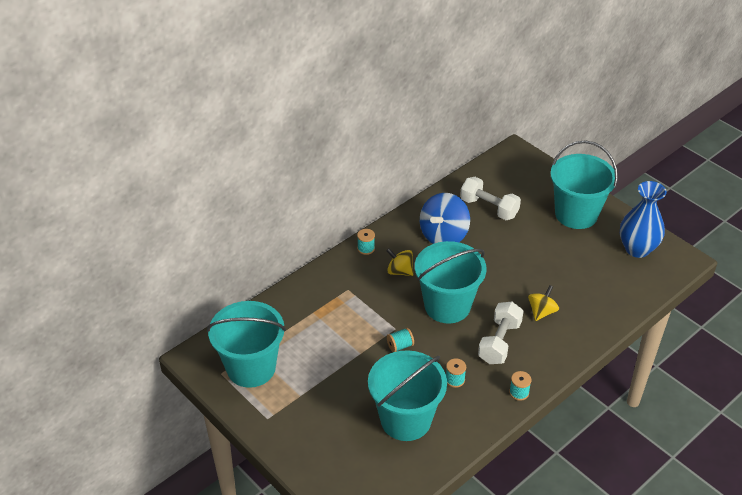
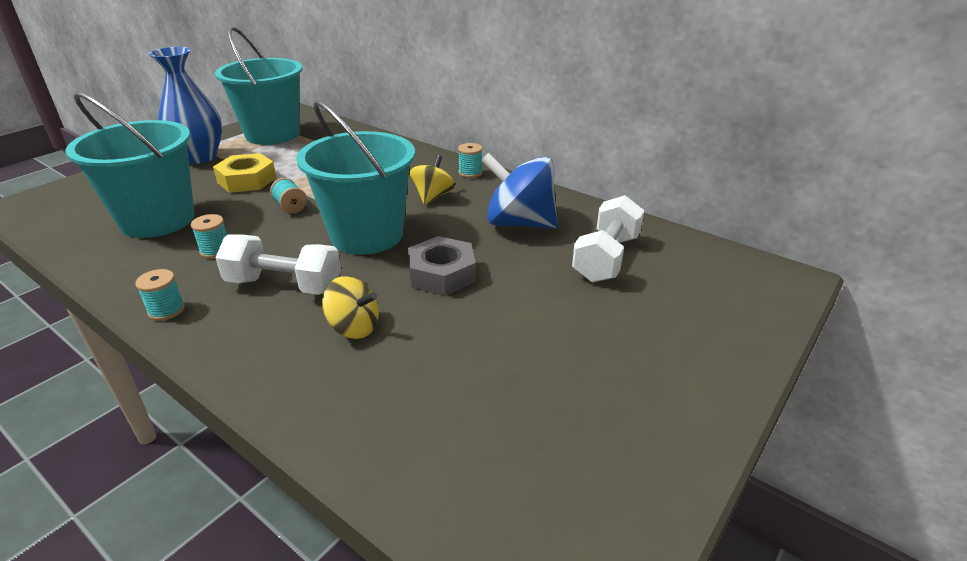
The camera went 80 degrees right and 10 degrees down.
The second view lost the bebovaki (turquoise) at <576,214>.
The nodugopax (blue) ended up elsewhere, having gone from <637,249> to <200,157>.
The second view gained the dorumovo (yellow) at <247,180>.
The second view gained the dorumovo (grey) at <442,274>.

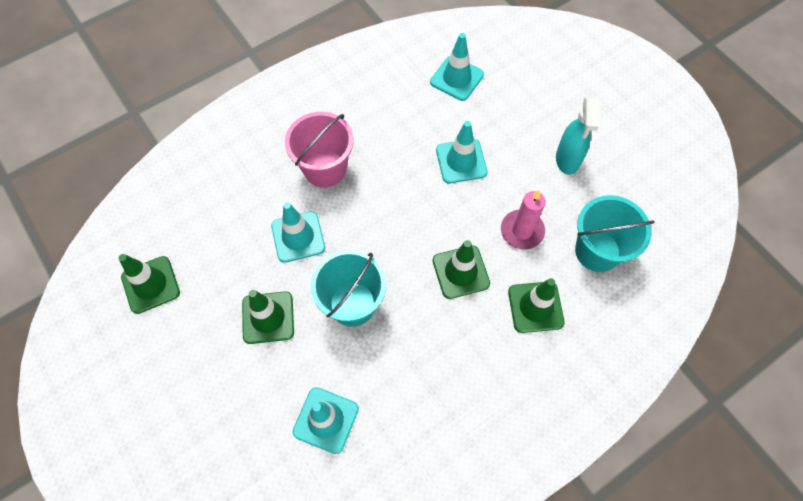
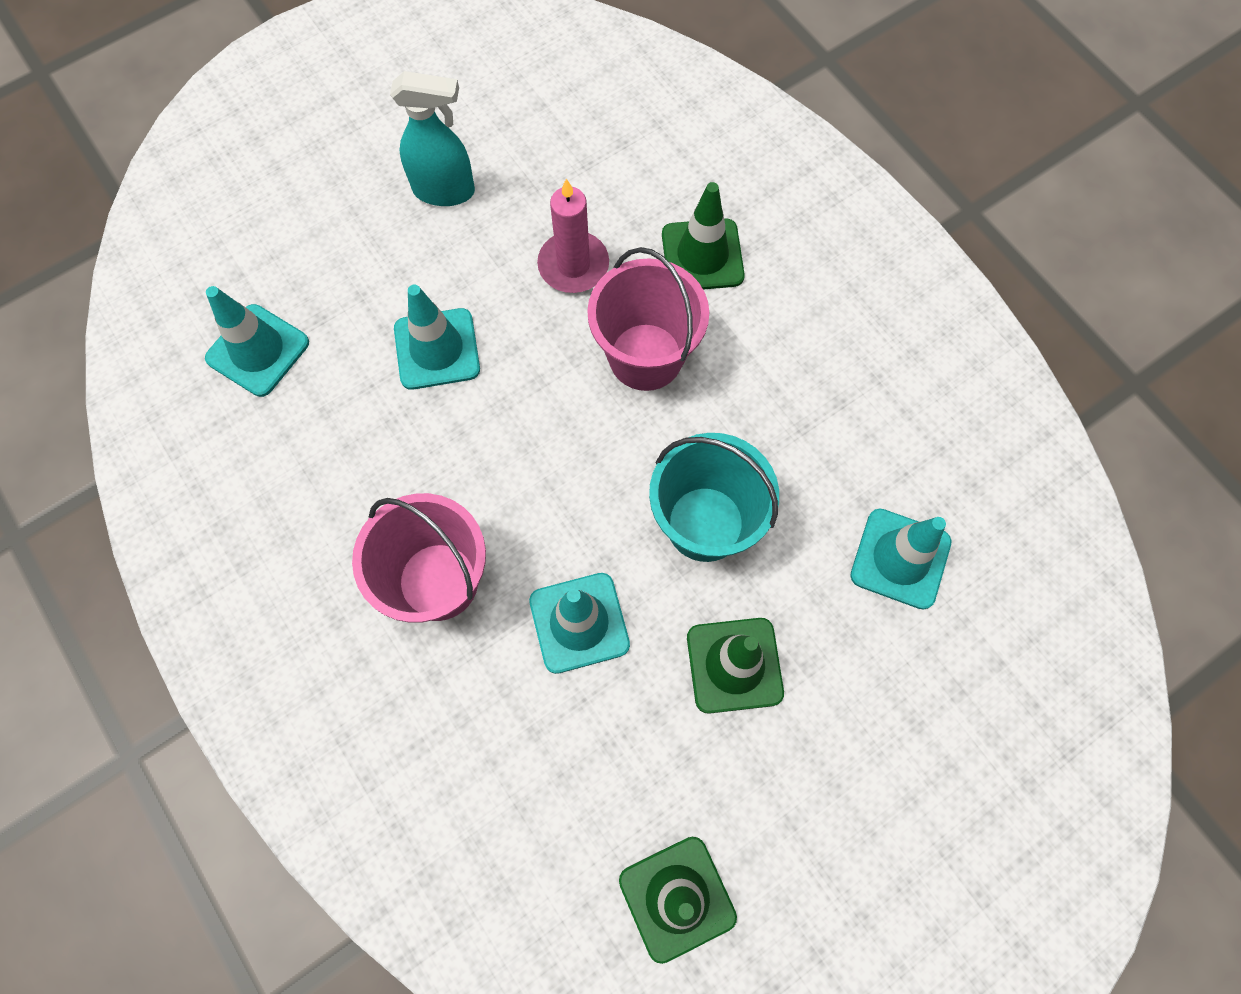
The camera went 90 degrees left and 5 degrees up.
The second view lost the bebovaki (turquoise) at <597,251>.
Where the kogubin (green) stood at <461,272>, the bebovaki (pink) came to stand at <645,357>.

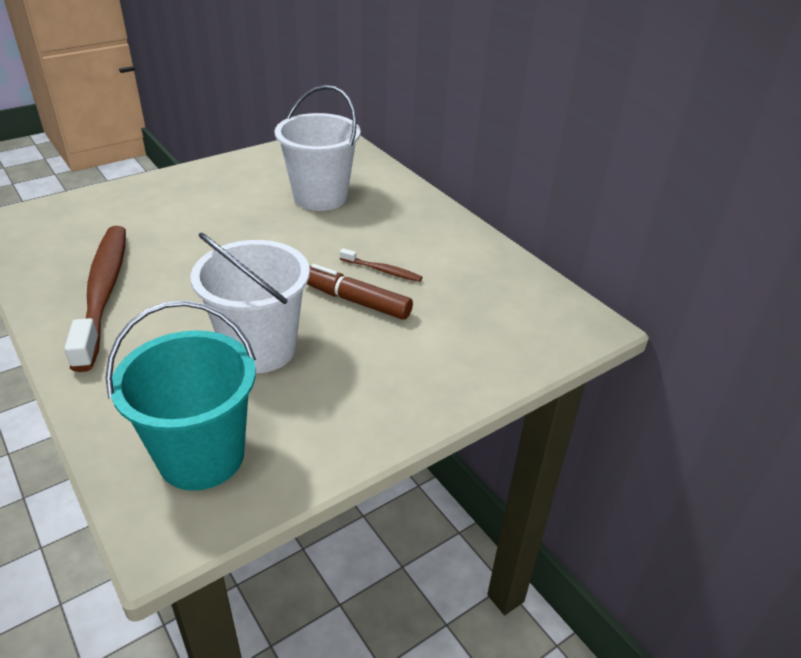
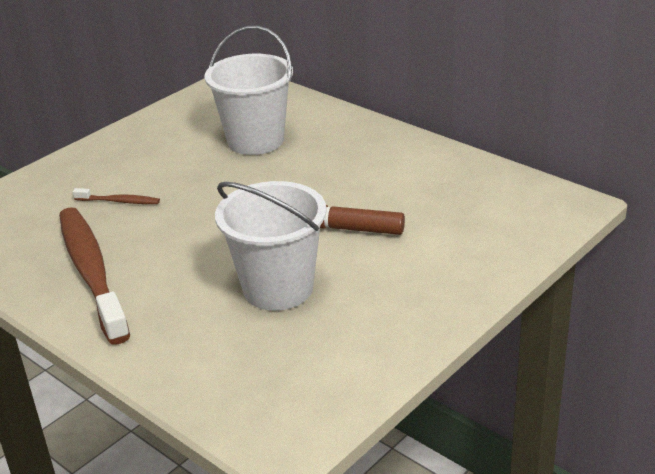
The camera went 10 degrees left and 5 degrees down.
The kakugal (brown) ended up elsewhere, having gone from <382,270> to <119,201>.
The second view lost the bebovaki (turquoise) at <201,456>.

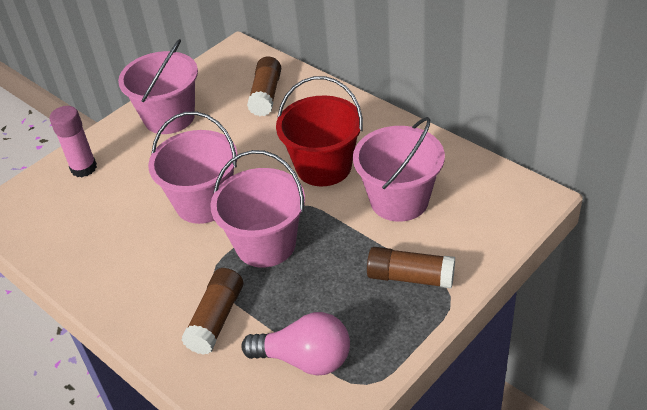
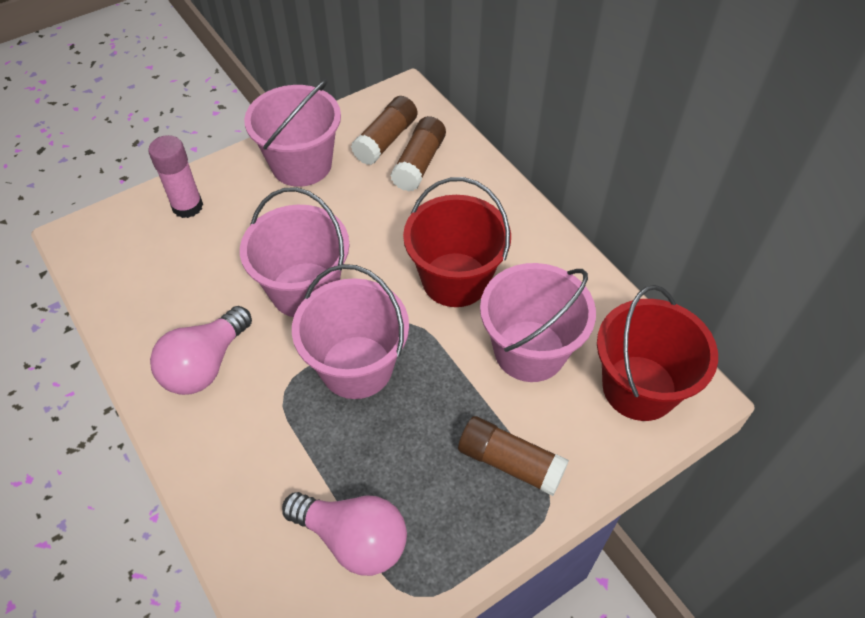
The camera went 10 degrees right and 10 degrees up.
The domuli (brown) ended up elsewhere, having gone from <216,319> to <385,140>.
The second view gained the bebovaki (red) at <639,388>.
The second view gained the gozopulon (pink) at <205,365>.

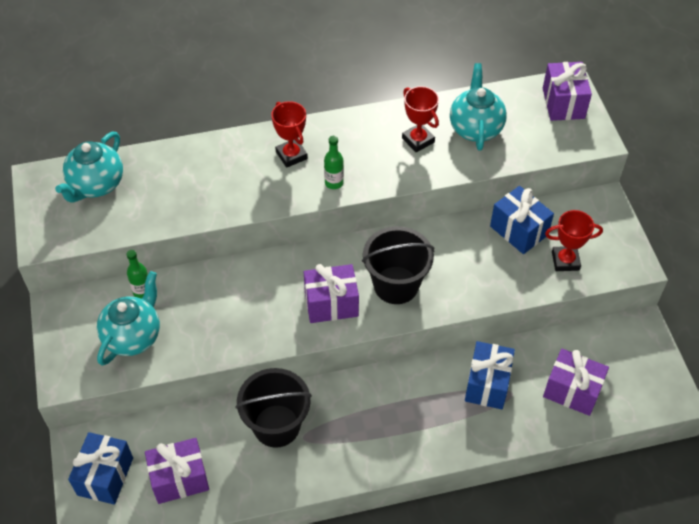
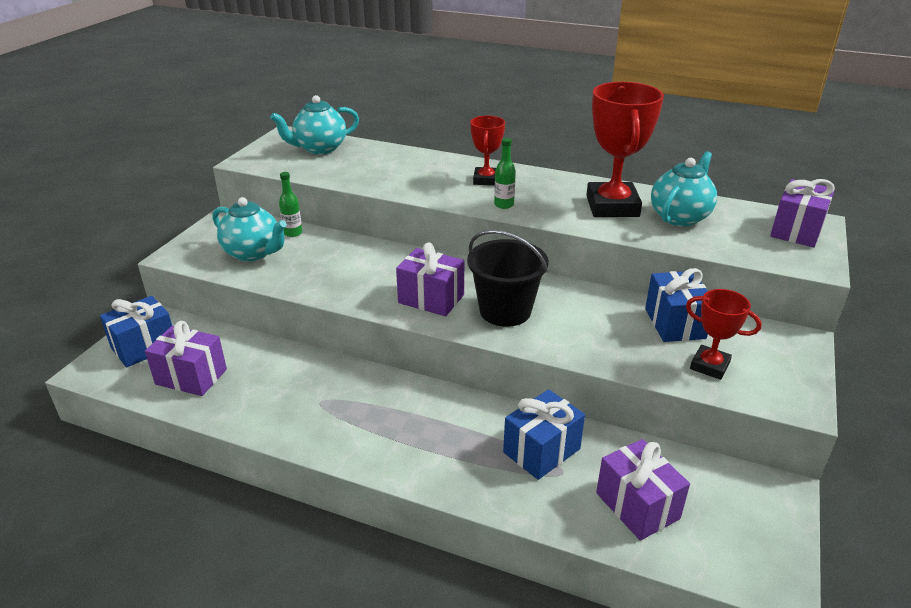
The camera went 35 degrees right and 20 degrees down.
The size of the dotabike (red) at <418,140> changed by a factor of 1.78.
The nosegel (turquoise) at <133,336> ended up facing another way, 60 degrees clockwise from before.
The second view lost the bebovaki (black) at <276,426>.

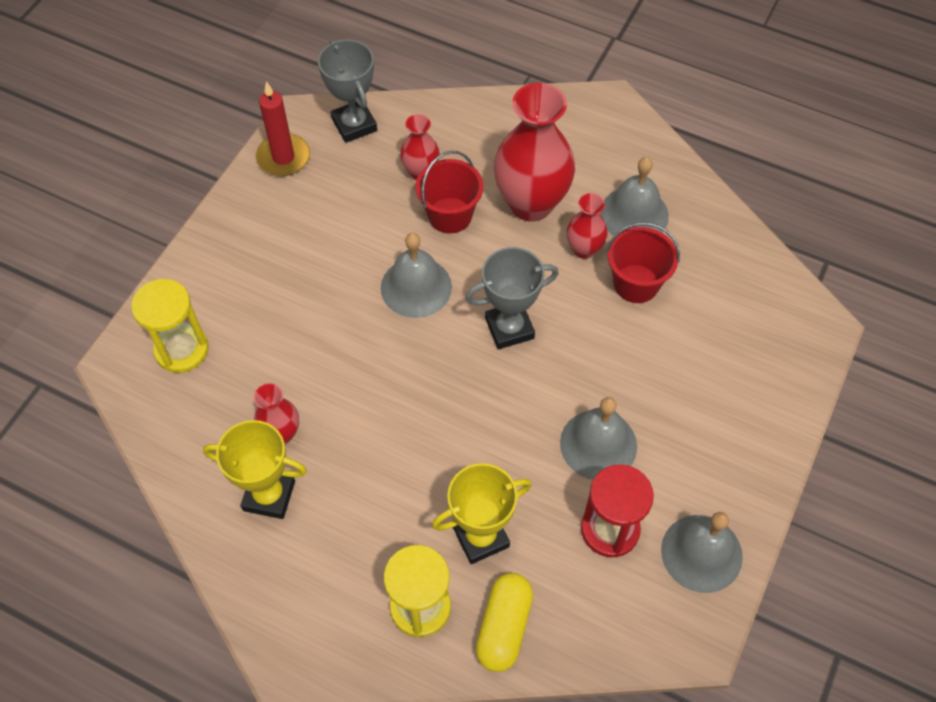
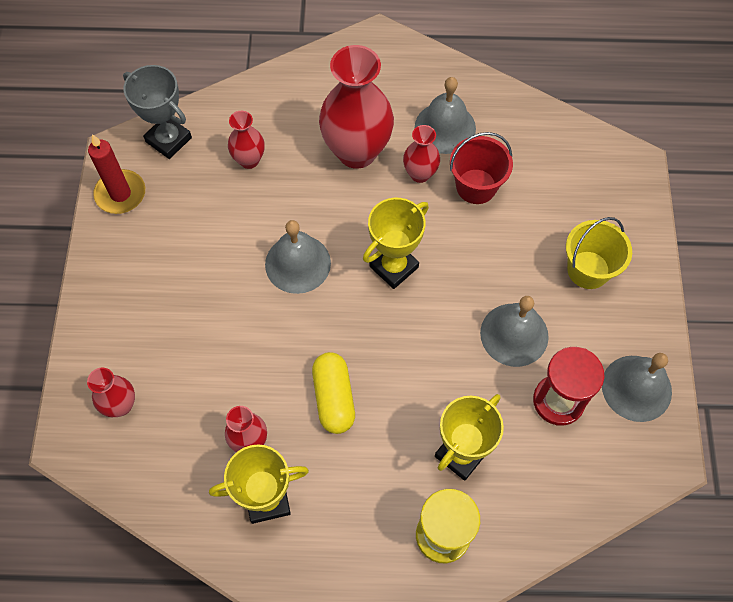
The camera went 25 degrees left and 5 degrees up.
The second view lost the bebovaki (red) at <450,215>.
What was the dotabike (grey) at <509,328> turned into the dotabike (yellow) at <393,267>.
Where the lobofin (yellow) stood at <181,349>, the nodugopax (red) came to stand at <121,405>.
The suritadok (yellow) ended up elsewhere, having gone from <504,627> to <334,398>.
The second view gained the bebovaki (yellow) at <588,270>.

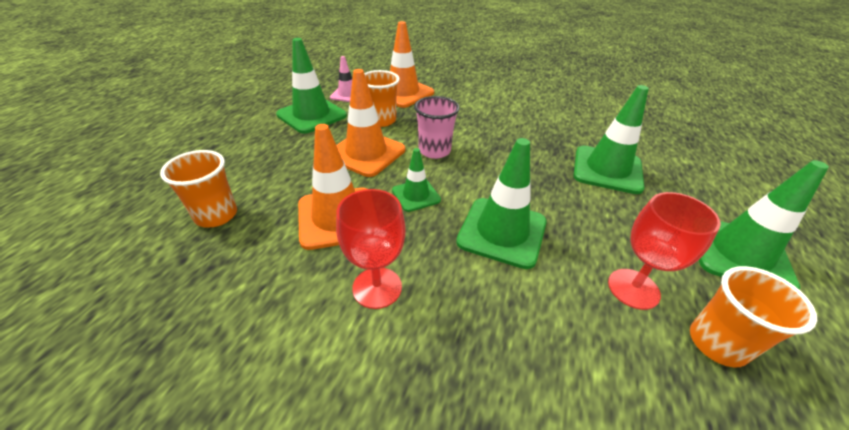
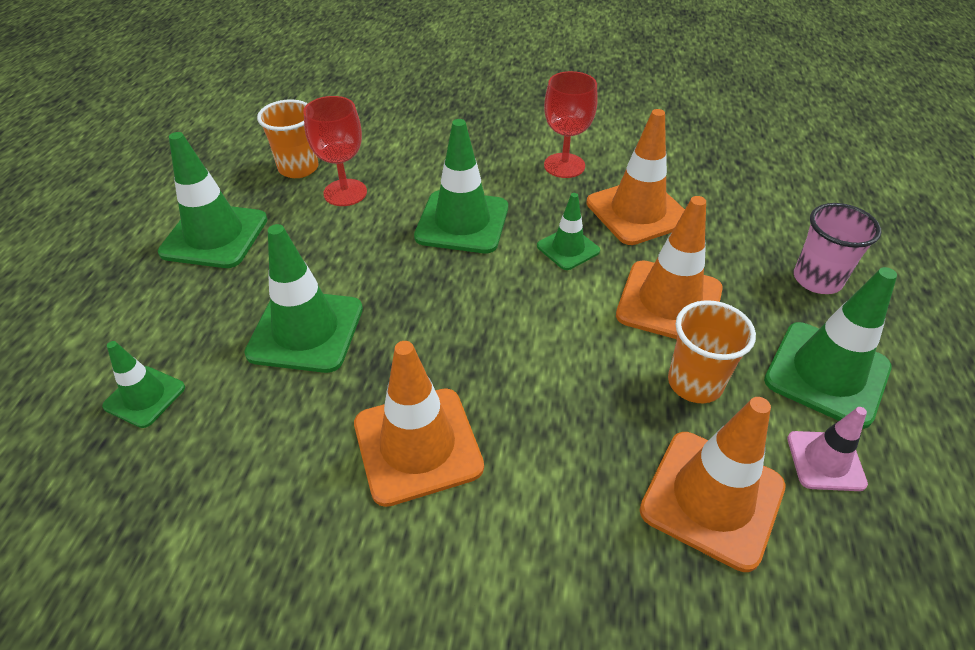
The camera went 170 degrees right and 5 degrees up.
The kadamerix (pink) ended up elsewhere, having gone from <434,151> to <817,279>.
The second view lost the kadamerix (orange) at <216,215>.
The second view gained the kogubin (green) at <145,397>.
The second view gained the kogubin (orange) at <417,445>.

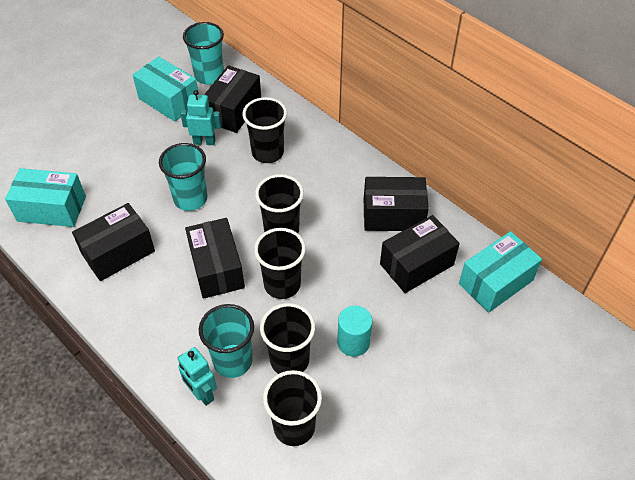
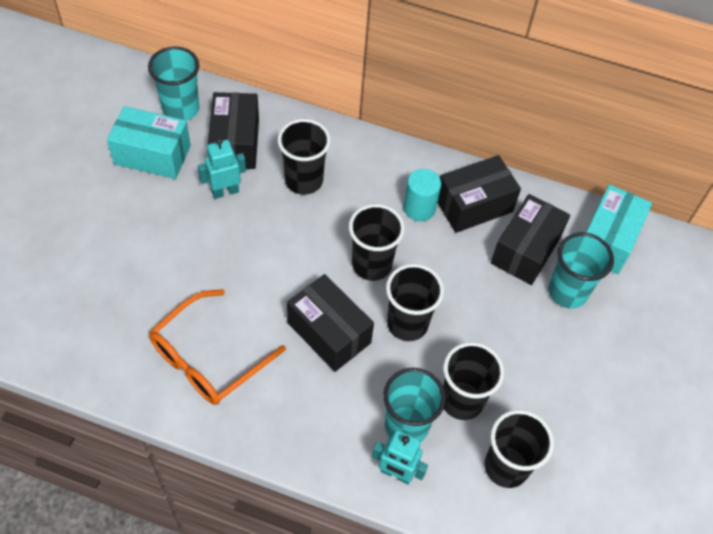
The camera went 30 degrees left and 5 degrees up.
The kadamerix (turquoise) ended up elsewhere, having gone from <190,199> to <567,292>.
The second view lost the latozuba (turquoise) at <51,209>.
Where the latozuba (black) stood at <118,252>, the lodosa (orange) came to stand at <209,357>.
The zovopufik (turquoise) ended up elsewhere, having gone from <353,342> to <419,208>.

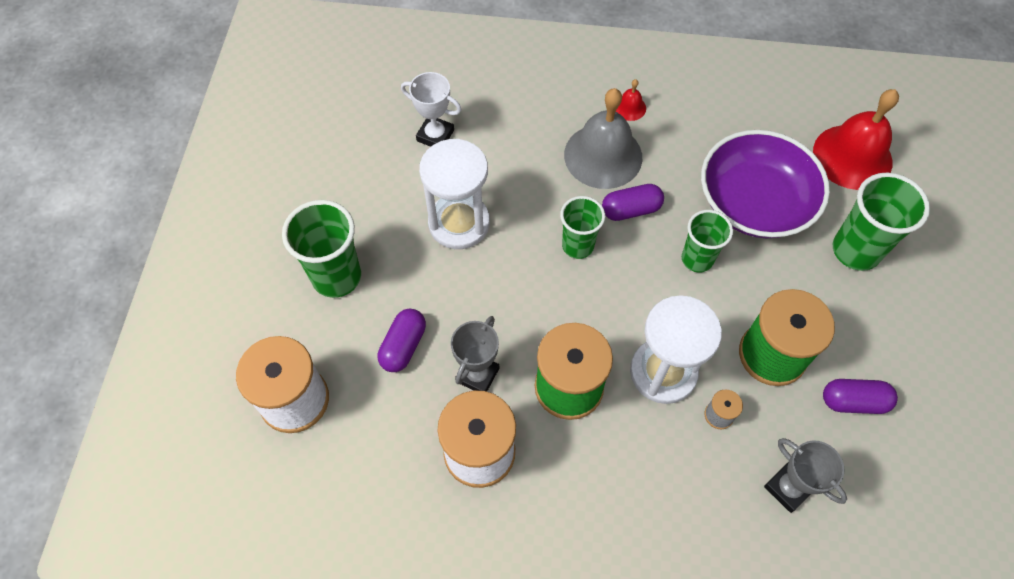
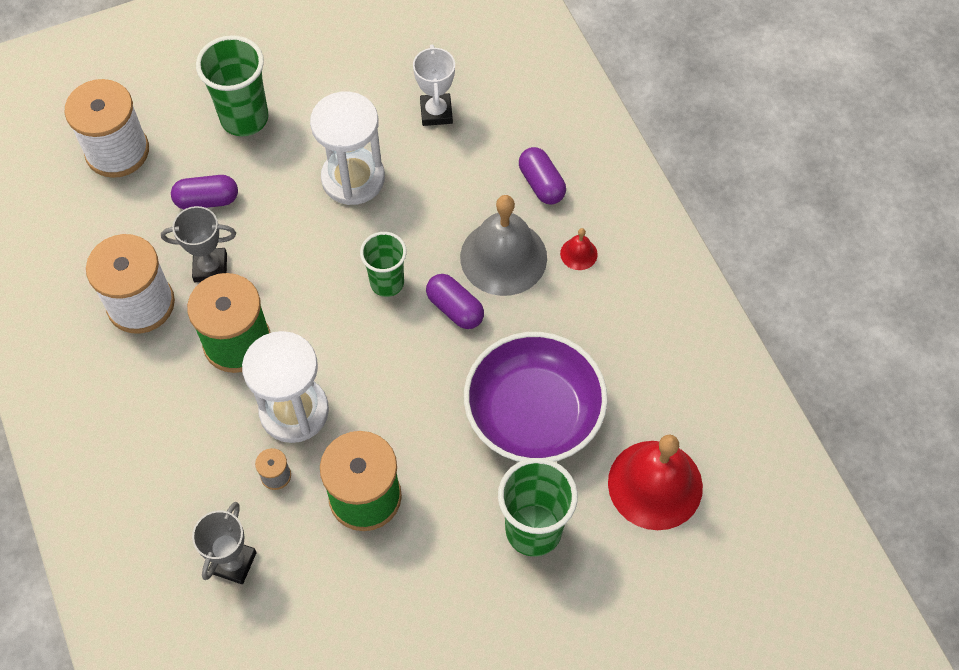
The camera went 60 degrees right and 0 degrees up.
The second view lost the kadamerix (green) at <697,259>.
The suritadok (purple) ended up elsewhere, having gone from <853,401> to <541,184>.

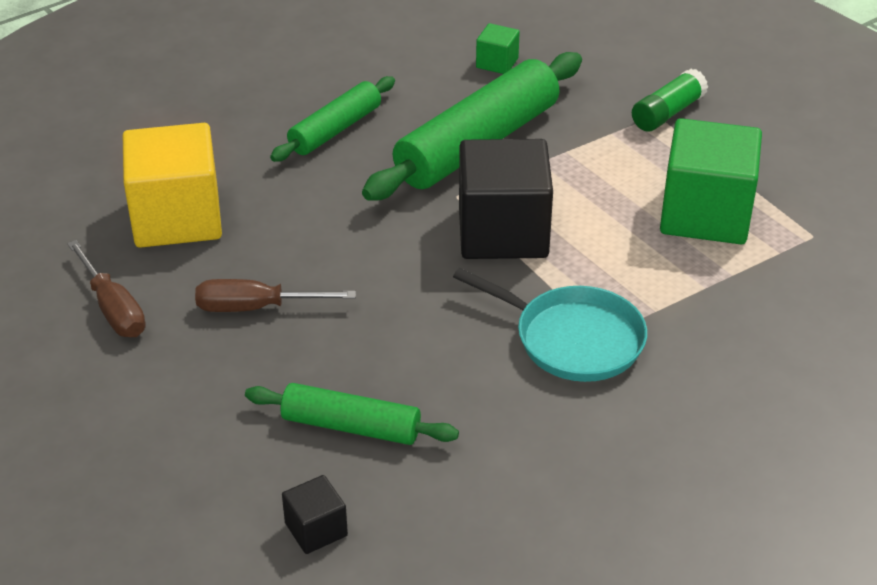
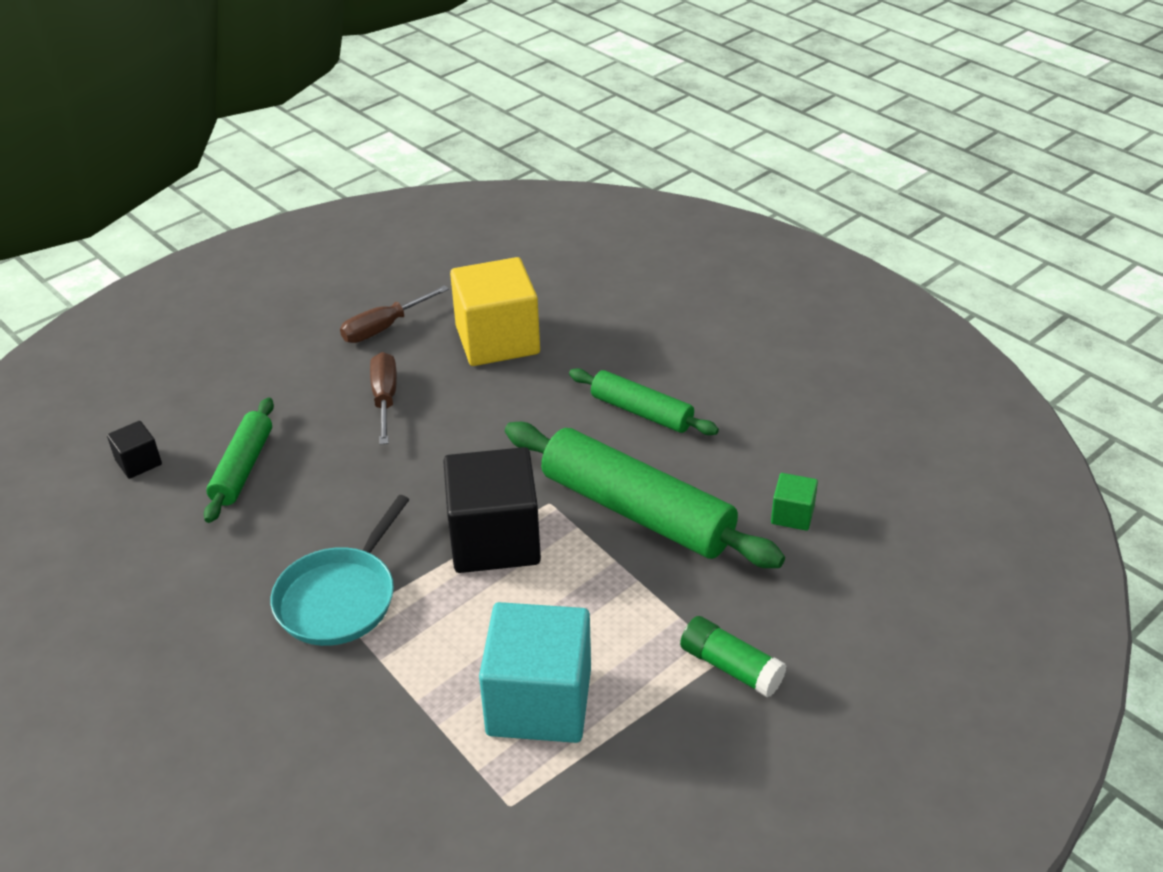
The camera went 85 degrees right and 0 degrees up.
What was the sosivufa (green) at <705,214> turned into the sosivufa (turquoise) at <539,702>.

